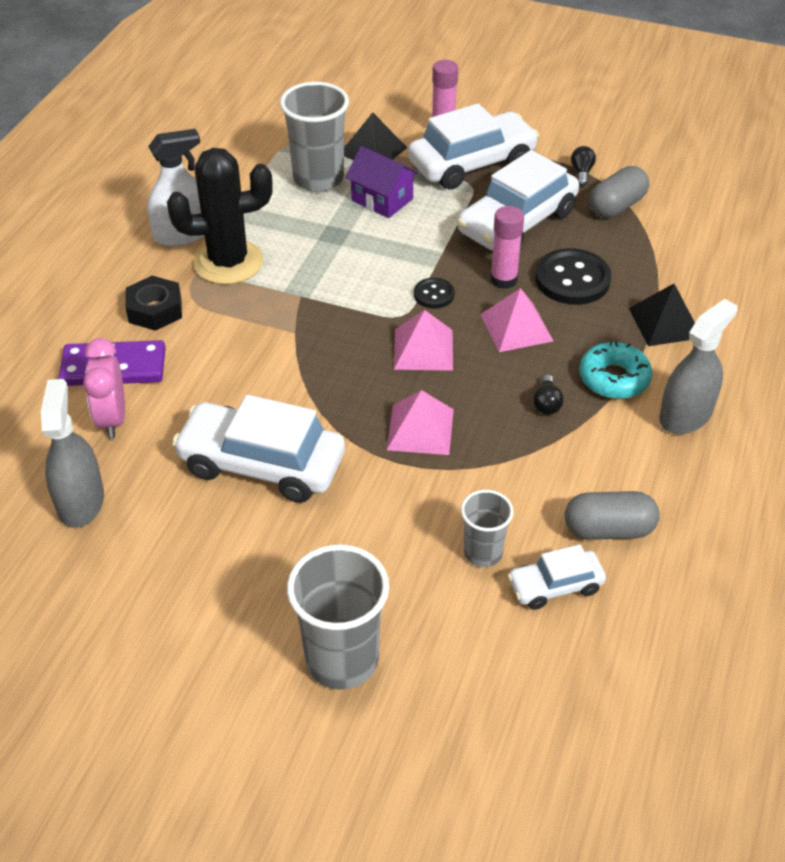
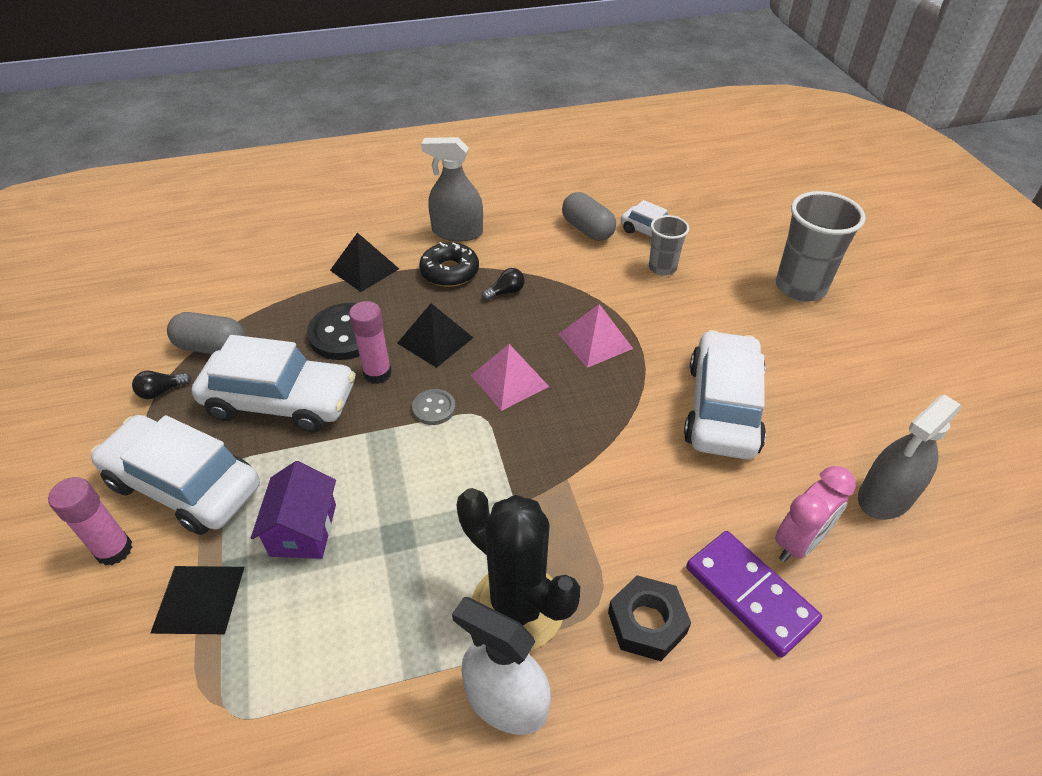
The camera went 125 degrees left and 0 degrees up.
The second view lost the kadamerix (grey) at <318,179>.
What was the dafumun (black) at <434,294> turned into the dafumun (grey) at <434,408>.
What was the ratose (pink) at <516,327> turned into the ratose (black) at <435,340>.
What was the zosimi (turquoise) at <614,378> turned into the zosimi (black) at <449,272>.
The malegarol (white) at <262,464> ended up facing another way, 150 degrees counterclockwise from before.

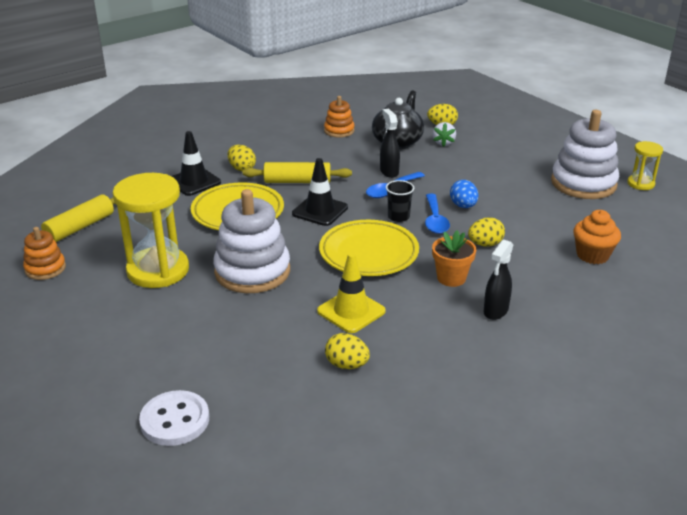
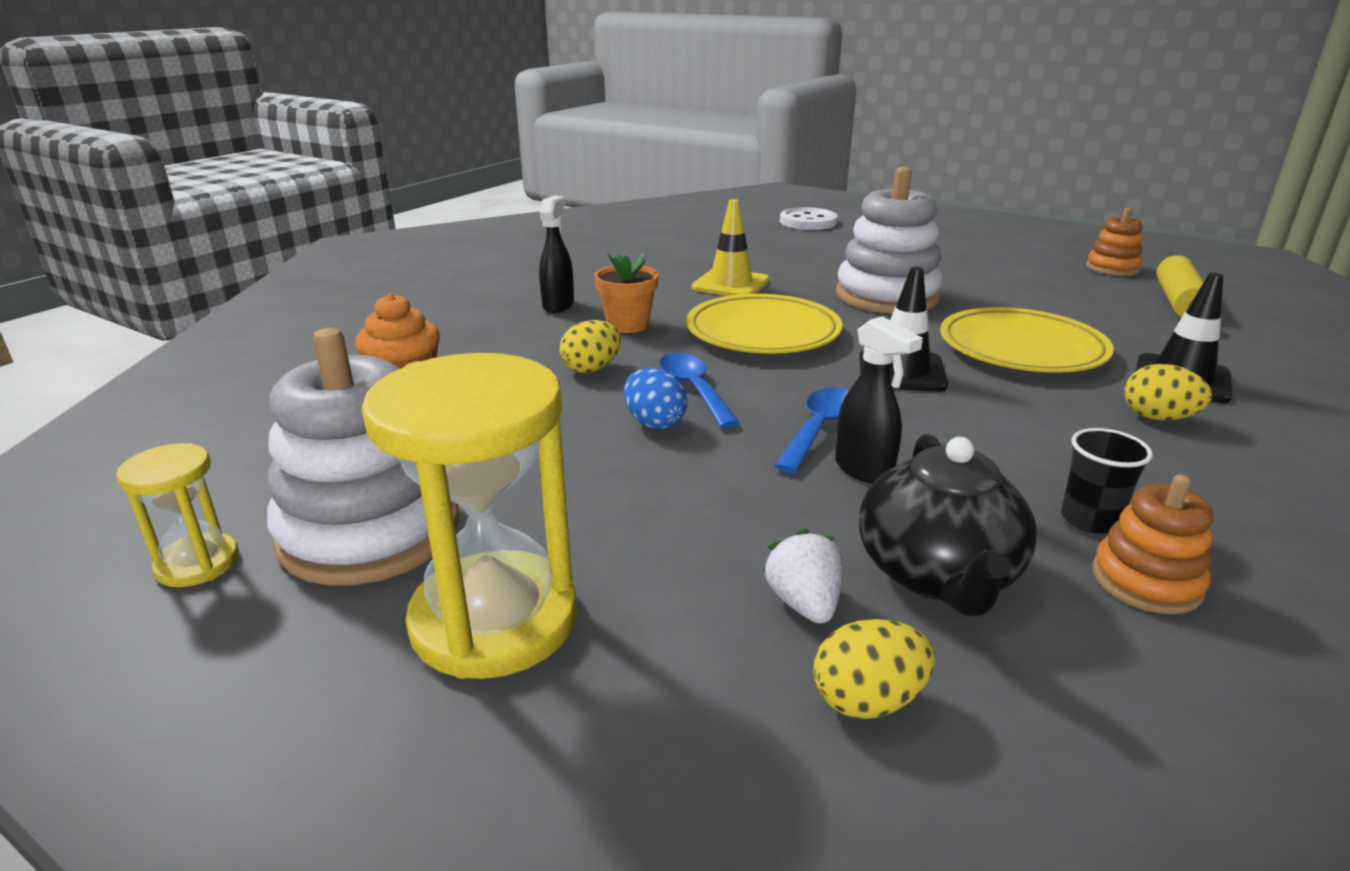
The camera went 160 degrees right and 5 degrees down.
The second view lost the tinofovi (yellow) at <297,181>.
The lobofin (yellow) ended up elsewhere, having gone from <158,270> to <494,620>.
The kadamerix (black) ended up elsewhere, having gone from <398,217> to <1089,520>.
The second view lost the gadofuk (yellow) at <347,365>.

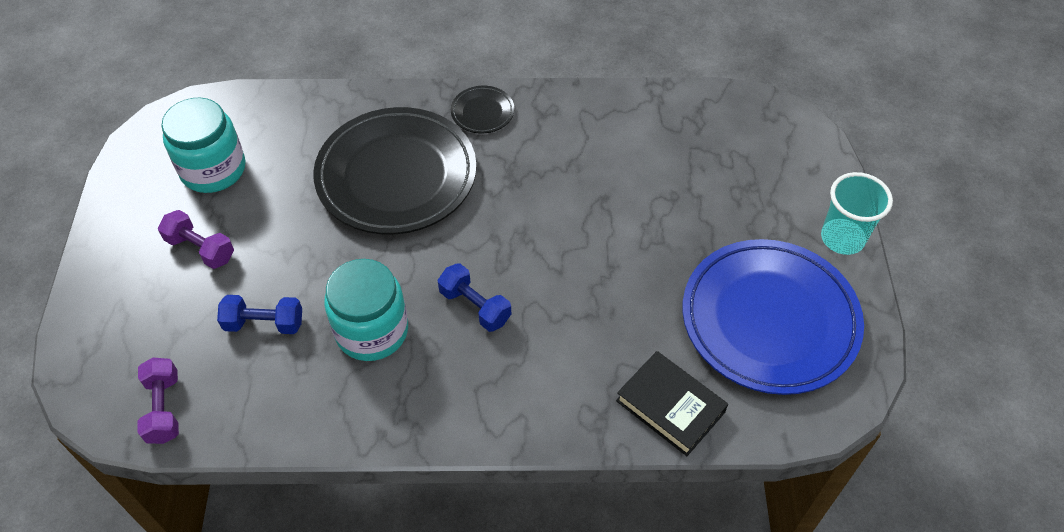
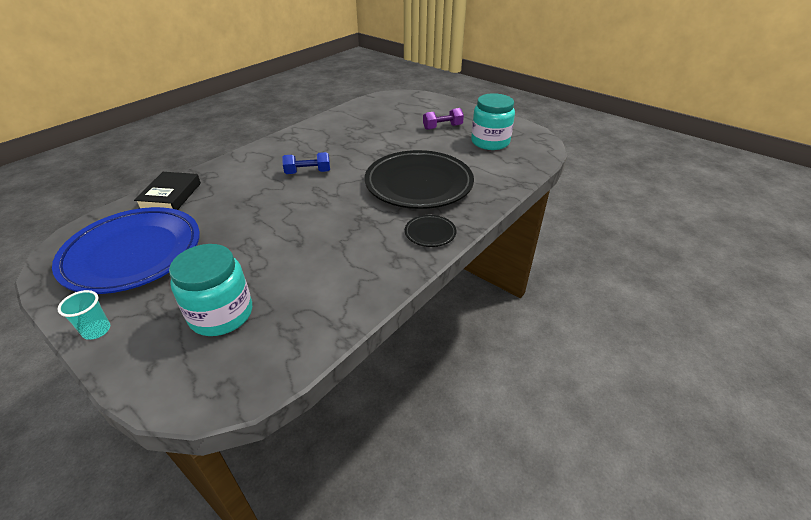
The camera went 130 degrees right and 15 degrees down.
The size of the kadamerix (turquoise) at <842,238> changed by a factor of 0.63.
The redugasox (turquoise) ended up elsewhere, having gone from <372,331> to <221,314>.
The second view lost the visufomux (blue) at <264,323>.
The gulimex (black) at <670,406> ended up facing another way, 75 degrees counterclockwise from before.
The second view lost the visufomux (purple) at <164,408>.

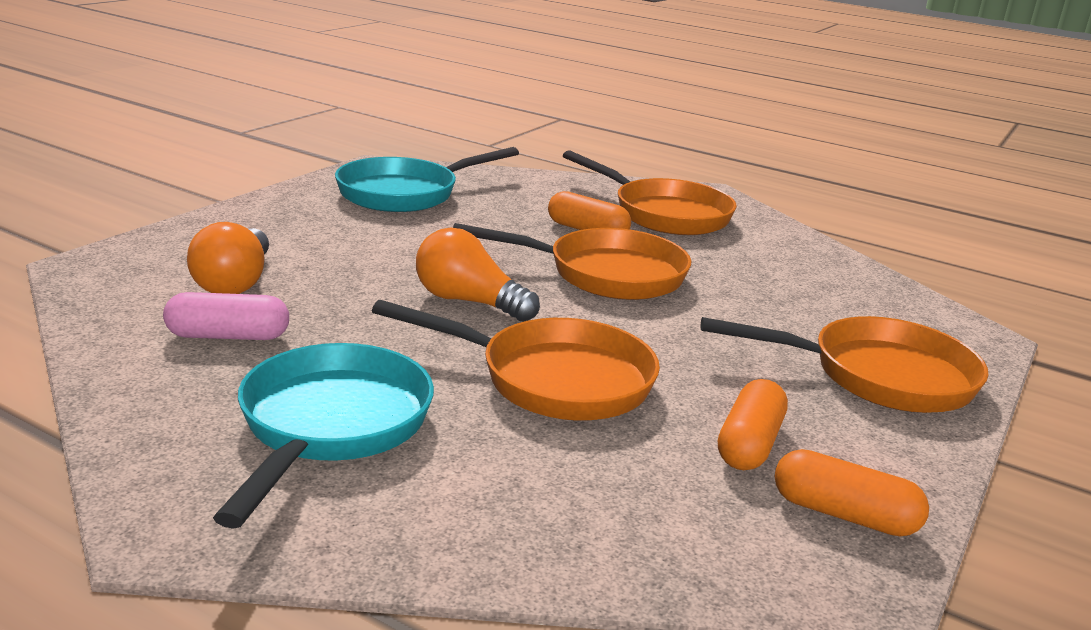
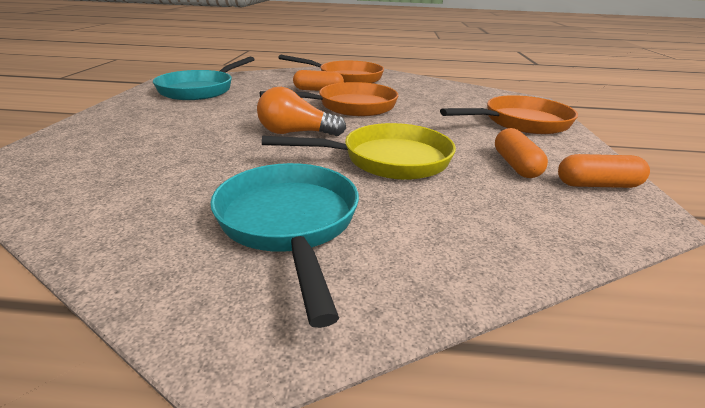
The camera went 25 degrees left and 5 degrees up.
The second view lost the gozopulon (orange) at <235,282>.
The second view lost the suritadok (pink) at <228,336>.
What was the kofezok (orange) at <553,379> turned into the kofezok (yellow) at <387,160>.

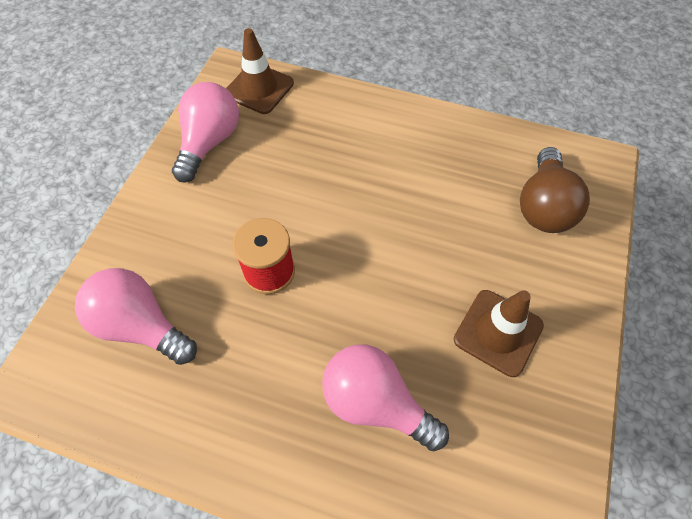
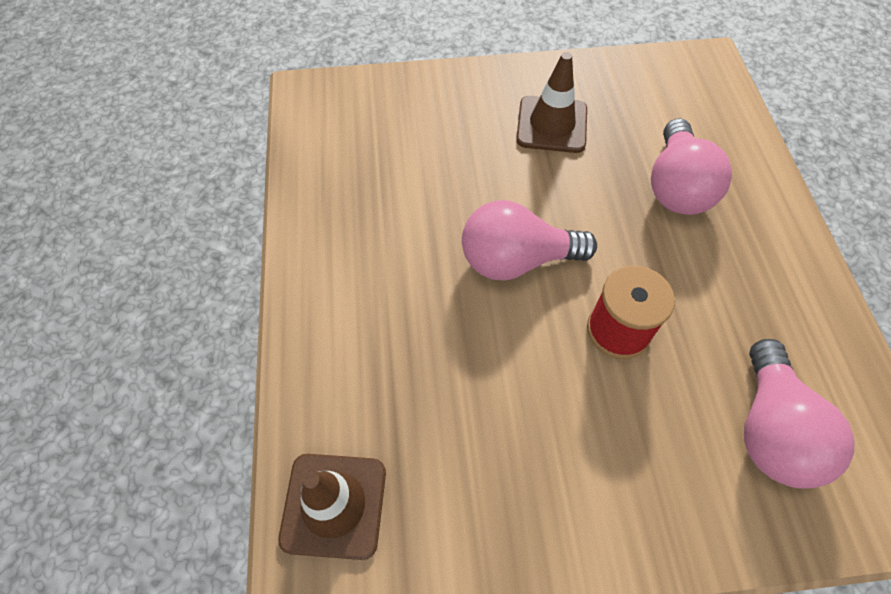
The camera went 115 degrees left and 0 degrees up.
The gozopulon (pink) ended up elsewhere, having gone from <209,142> to <516,260>.
The second view lost the gozopulon (brown) at <543,206>.

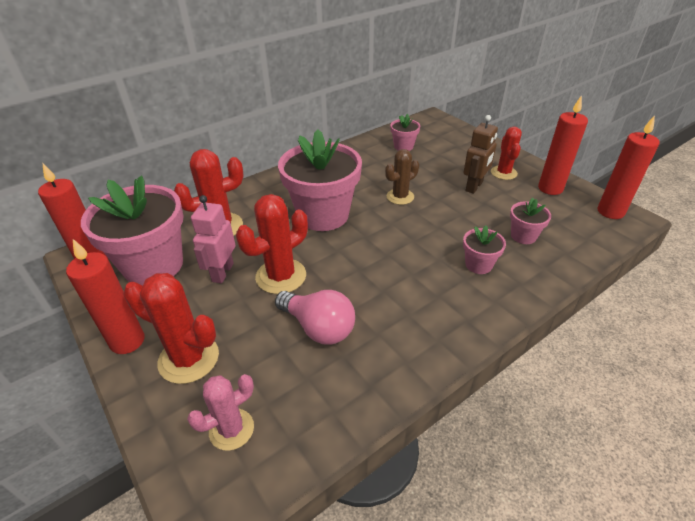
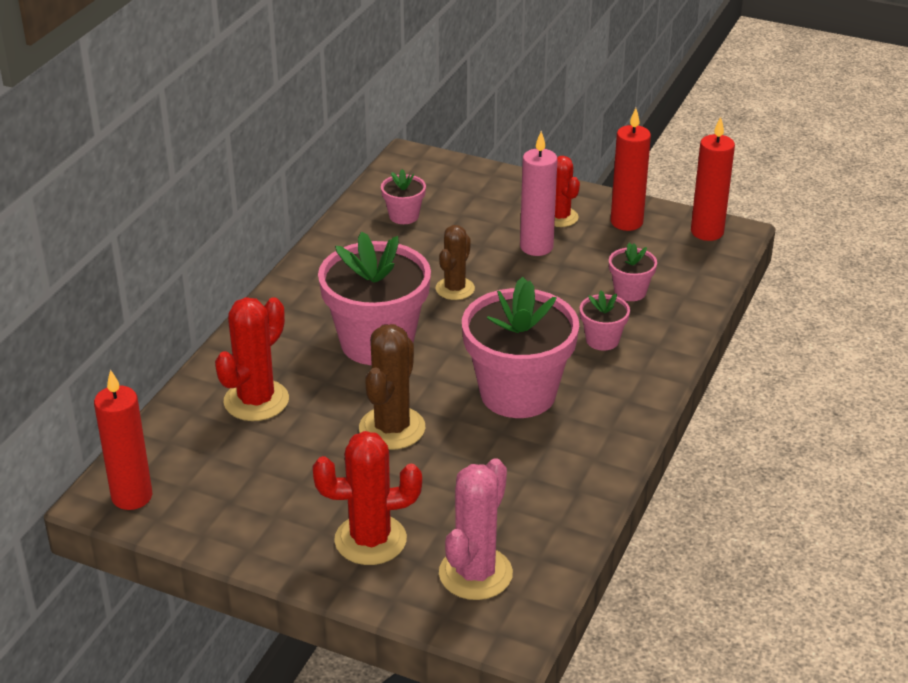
The camera went 30 degrees left and 5 degrees down.
Where the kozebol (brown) stood at <474,186>, the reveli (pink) came to stand at <536,247>.
The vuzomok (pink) ended up elsewhere, having gone from <153,265> to <518,393>.
What was the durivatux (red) at <281,276> turned into the durivatux (brown) at <392,428>.
The second view lost the kozebol (pink) at <222,272>.
The second view lost the reveli (red) at <127,341>.
The second view lost the gozopulon (pink) at <318,327>.
The size of the durivatux (pink) at <231,429> changed by a factor of 1.52.

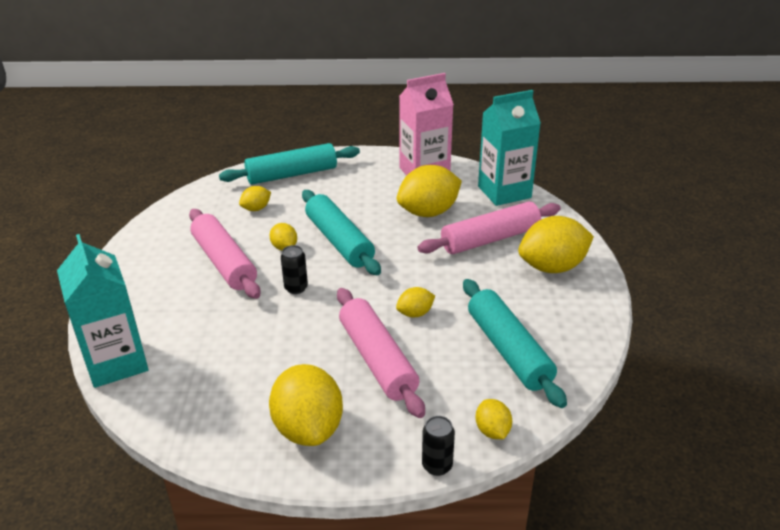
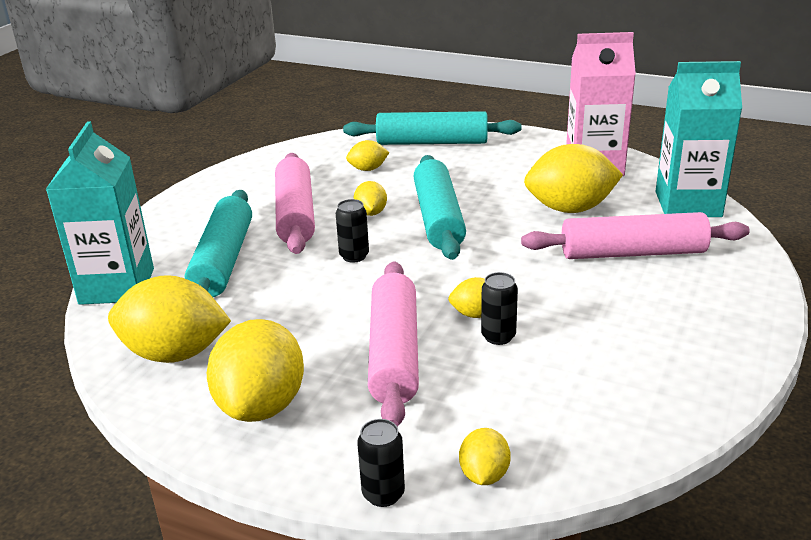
The camera went 25 degrees right and 5 degrees down.
The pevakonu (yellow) ended up elsewhere, having gone from <552,267> to <175,353>.
The tinofovi (turquoise) ended up elsewhere, having gone from <508,350> to <223,261>.
The second view gained the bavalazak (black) at <498,336>.

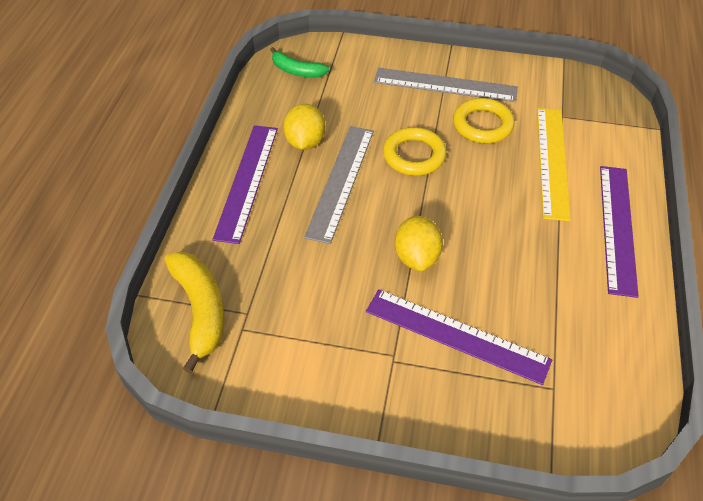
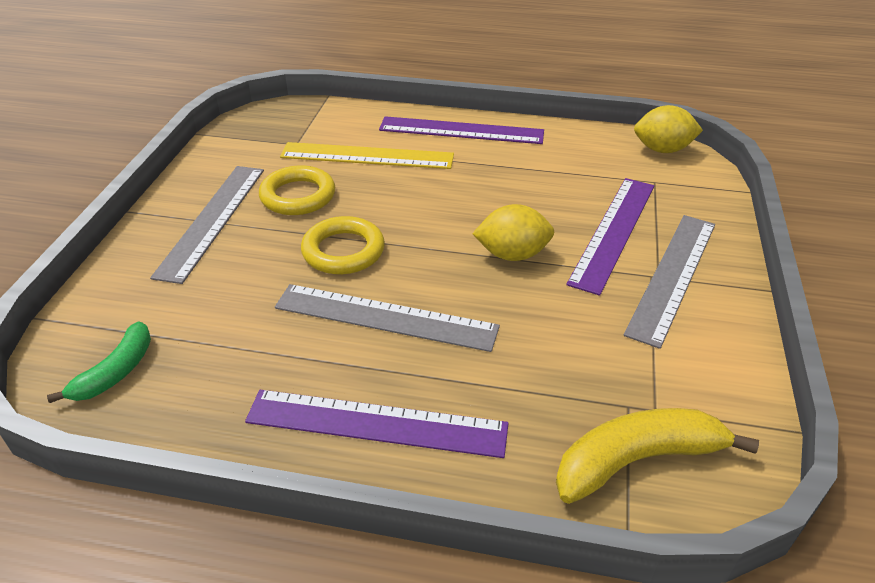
The camera went 90 degrees left and 10 degrees down.
The pevakonu (yellow) ended up elsewhere, having gone from <305,142> to <662,150>.
The second view gained the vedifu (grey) at <673,276>.

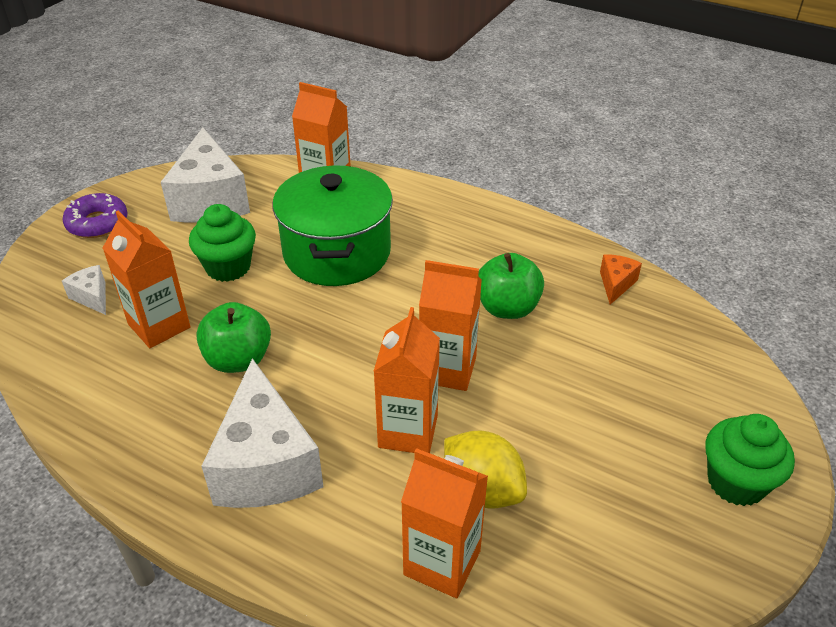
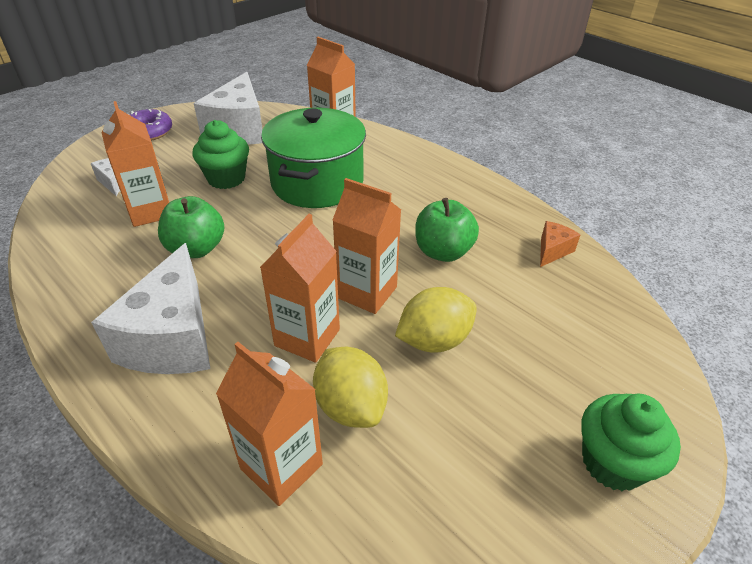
The camera went 15 degrees right and 0 degrees up.
The second view gained the pevakonu (yellow) at <434,340>.

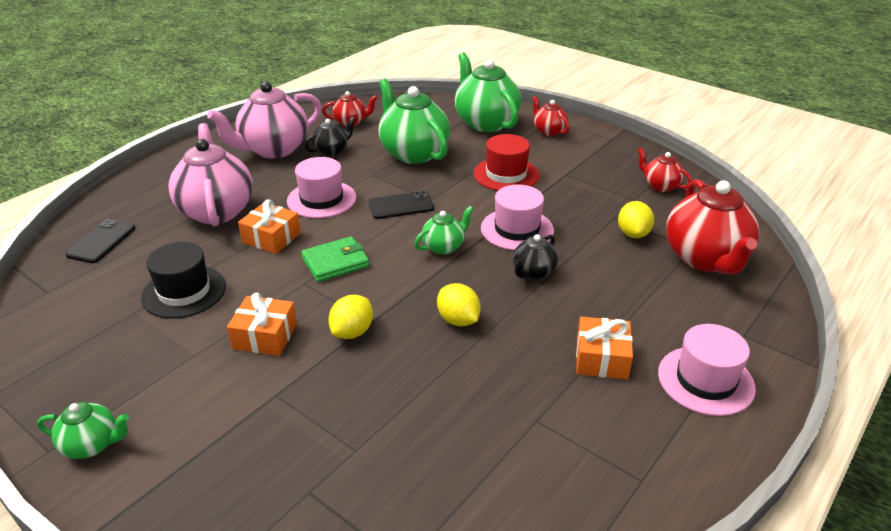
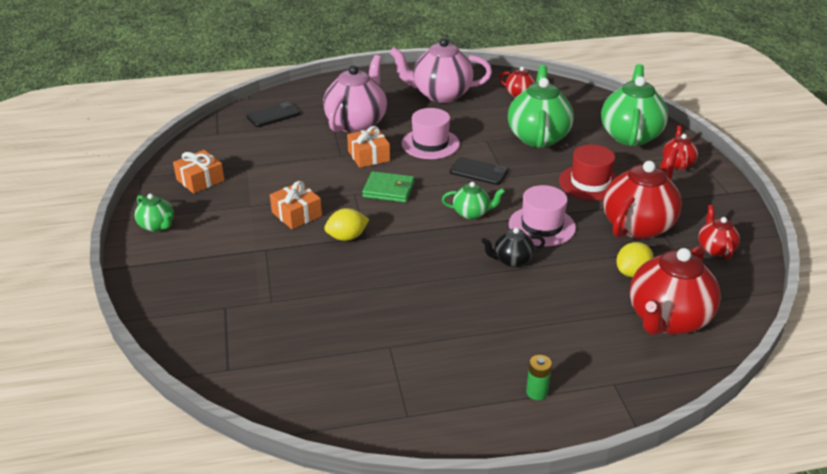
The camera went 40 degrees right and 0 degrees up.
The second view lost the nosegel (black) at <332,151>.
The second view lost the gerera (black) at <184,292>.
The second view lost the pevakonu (yellow) at <458,320>.
The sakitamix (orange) ended up elsewhere, having gone from <601,358> to <200,180>.
Where the gerera (pink) stood at <705,380>, the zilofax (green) came to stand at <537,392>.
The second view gained the nosegel (red) at <638,225>.

